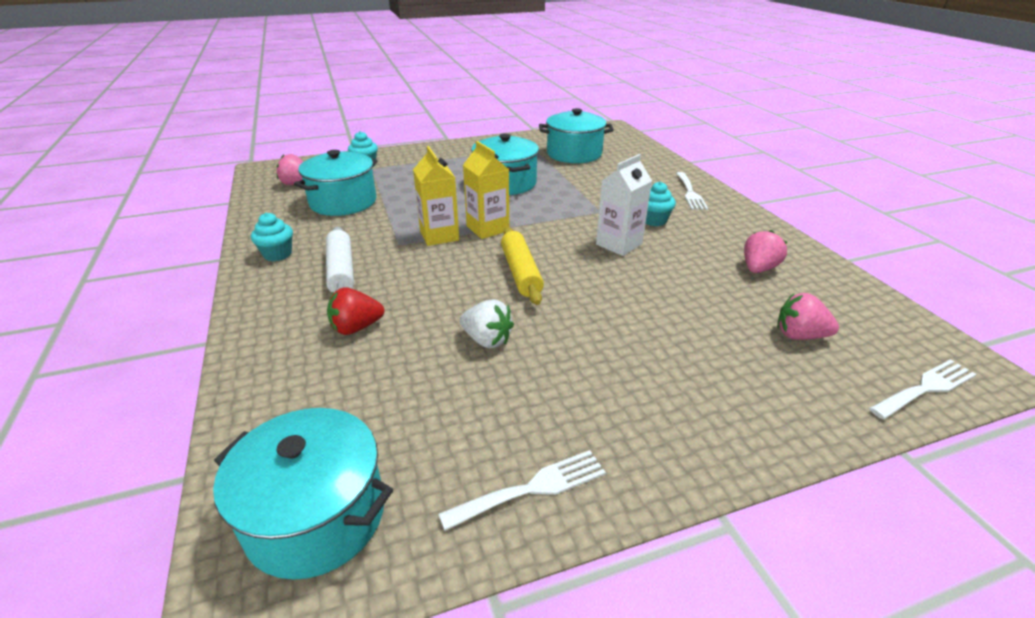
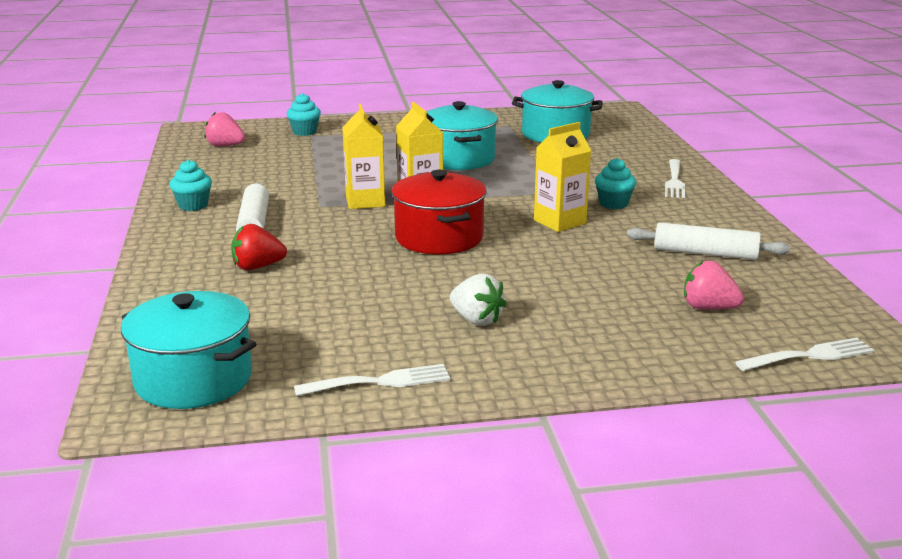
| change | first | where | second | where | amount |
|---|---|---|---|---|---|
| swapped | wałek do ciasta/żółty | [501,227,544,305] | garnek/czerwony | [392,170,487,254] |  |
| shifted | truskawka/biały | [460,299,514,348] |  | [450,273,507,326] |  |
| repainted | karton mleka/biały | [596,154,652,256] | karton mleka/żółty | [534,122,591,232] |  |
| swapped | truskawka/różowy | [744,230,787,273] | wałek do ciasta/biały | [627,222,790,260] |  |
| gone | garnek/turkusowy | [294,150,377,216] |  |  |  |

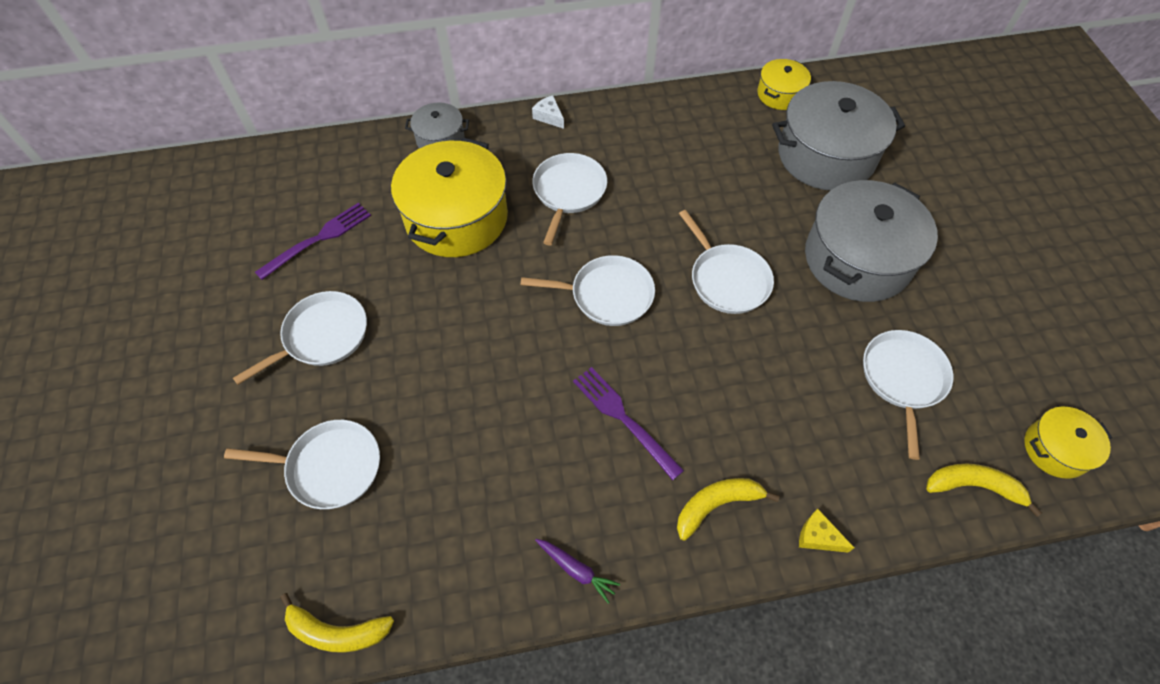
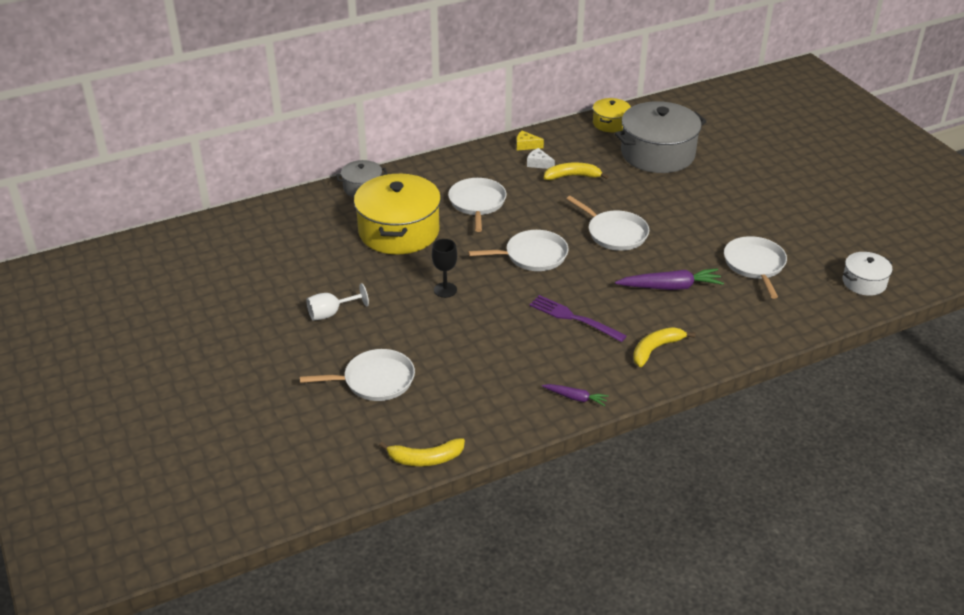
| change | first | where | second | where | amount |
|---|---|---|---|---|---|
| swapped | patelnia/biały | [233,291,367,385] | kielich/biały | [306,283,369,321] |  |
| new |  |  | kielich/czarny | [432,239,457,298] |  |
| shifted | ser/żółty | [799,509,854,553] |  | [516,131,544,151] |  |
| shifted | ser/biały | [532,95,564,129] |  | [527,148,555,169] |  |
| shifted | banan/żółty | [926,463,1042,517] |  | [544,162,609,180] |  |
| new |  |  | marchewka/fioletowy | [615,268,724,290] |  |
| repainted | garnek/żółty | [1024,407,1112,479] | garnek/biały | [842,252,893,296] |  |
| gone | widelec/fioletowy | [255,203,371,280] |  |  |  |
| gone | garnek/szary | [805,180,938,302] |  |  |  |

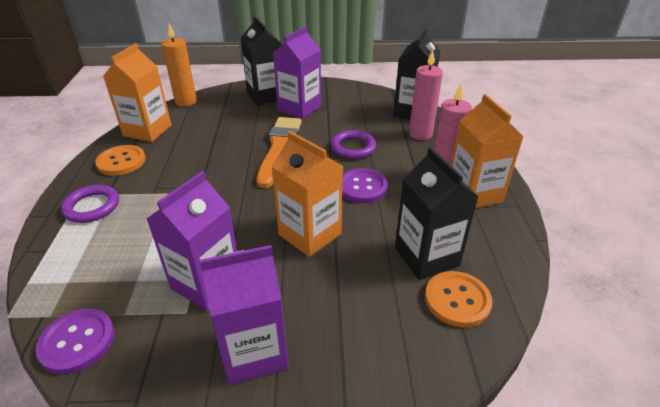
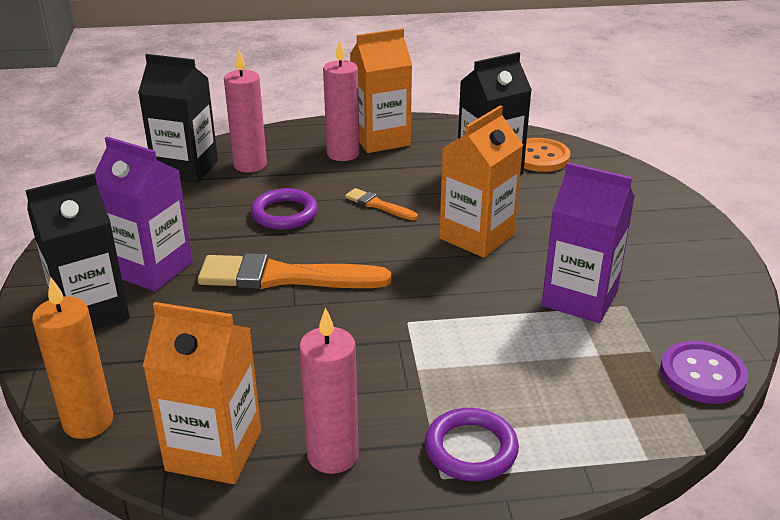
| change | first | where | second | where | amount |
|---|---|---|---|---|---|
| swapped | guzik/pomarańczowy | [95,145,146,176] | świeca/różowy | [299,308,359,474] |  |
| swapped | guzik/fioletowy | [342,168,388,203] | pędzel/pomarańczowy | [345,188,418,220] |  |
| gone | karton mleka/fioletowy | [200,245,289,385] |  |  |  |

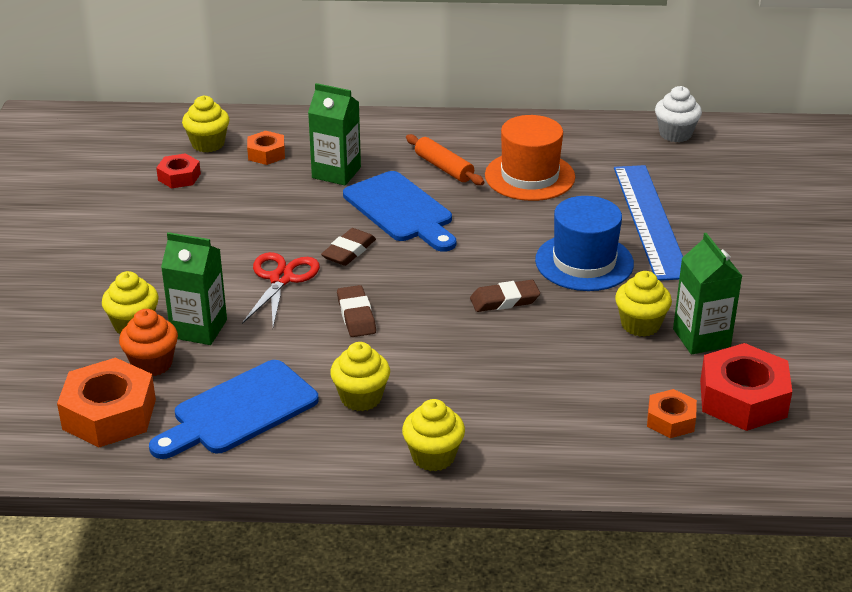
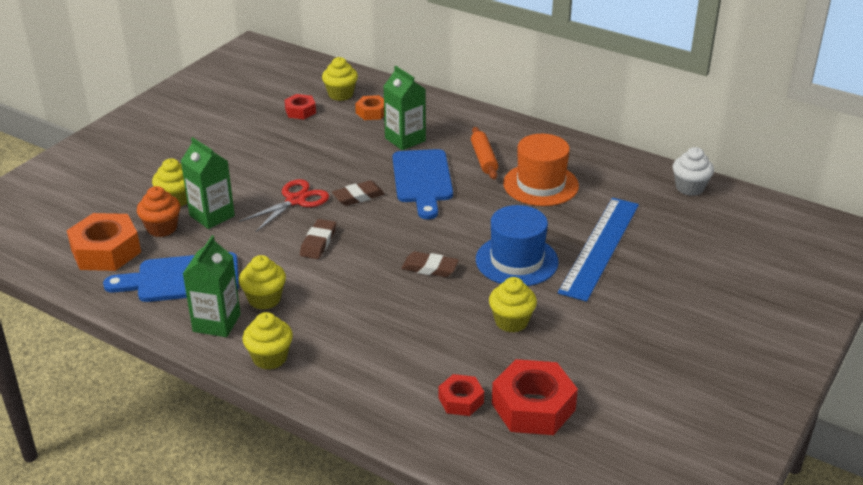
| change | first | where | second | where | amount |
|---|---|---|---|---|---|
| shifted | karton mleka/zielony | [673,233,742,355] |  | [183,236,241,337] |  |
| repainted | nakrętka/pomarańczowy | [647,389,697,438] | nakrętka/czerwony | [439,374,484,416] |  |

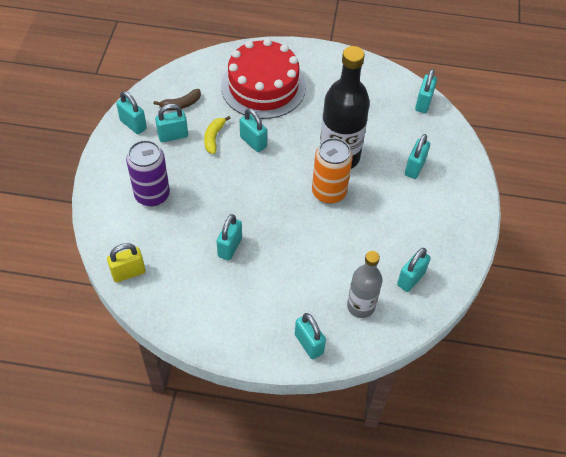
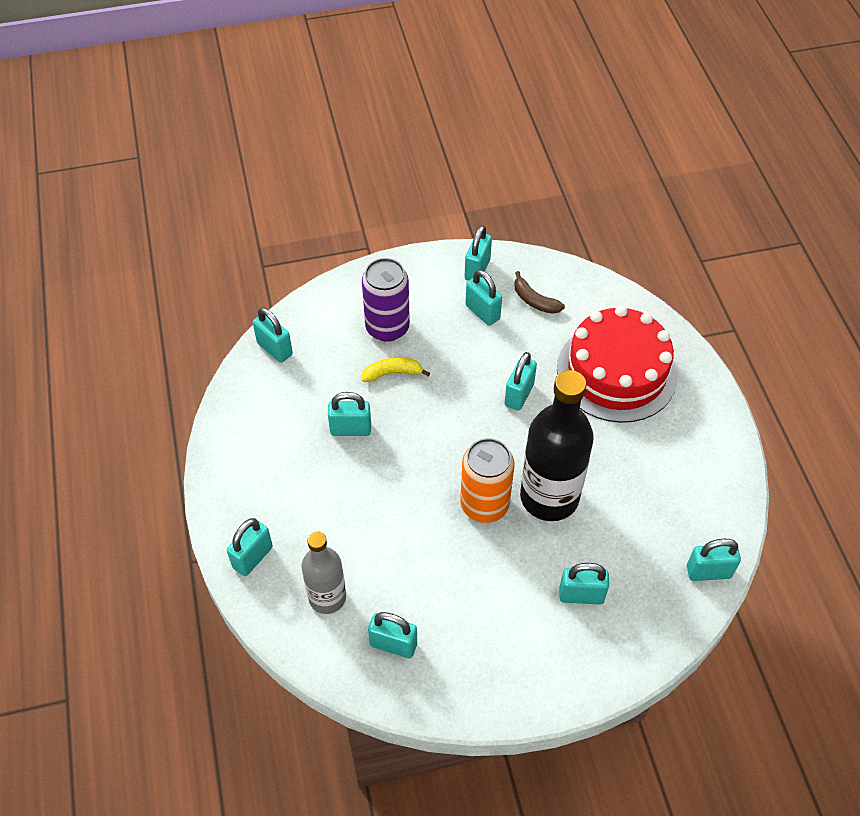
| change | first | where | second | where | amount |
|---|---|---|---|---|---|
| repainted | kłódka/żółty | [107,243,145,283] | kłódka/turkusowy | [253,307,293,363] |  |
| shifted | banan/żółty | [204,116,231,154] |  | [362,358,430,382] |  |

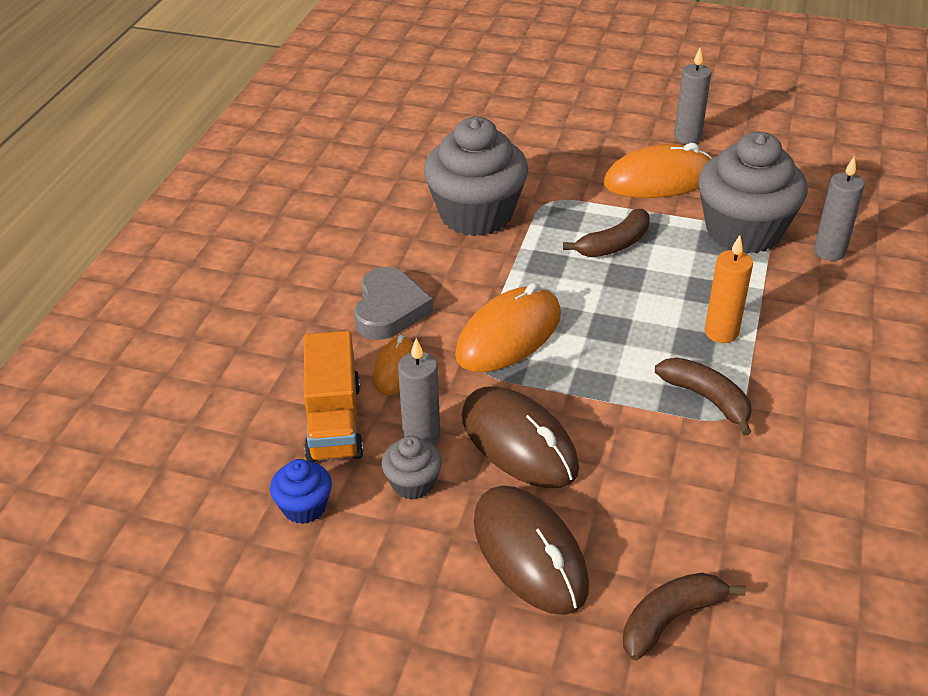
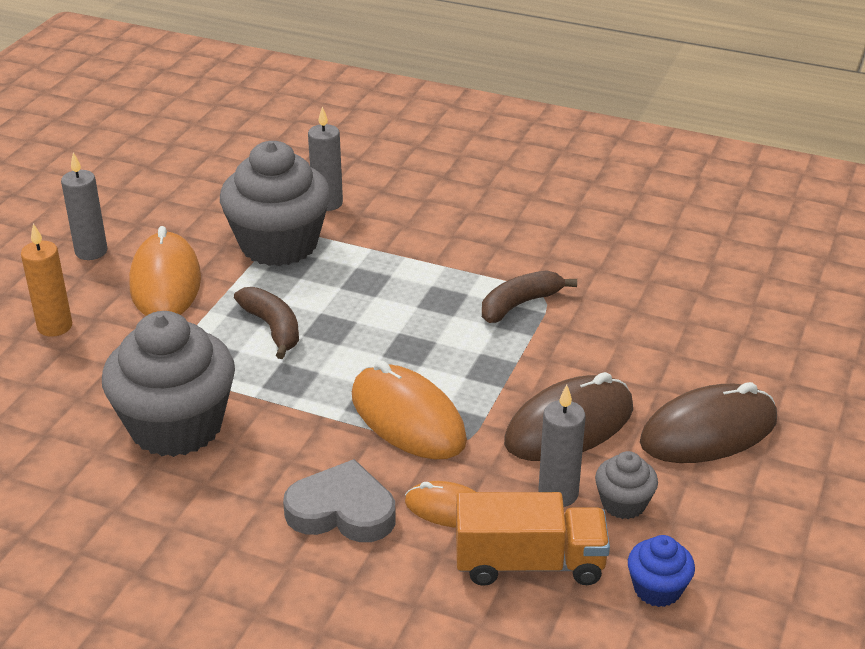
| change | first | where | second | where | amount |
|---|---|---|---|---|---|
| shifted | świeca/pomarańczowy | [705,235,753,343] |  | [21,223,72,337] |  |
| gone | banan/brązowy | [623,573,746,660] |  |  |  |

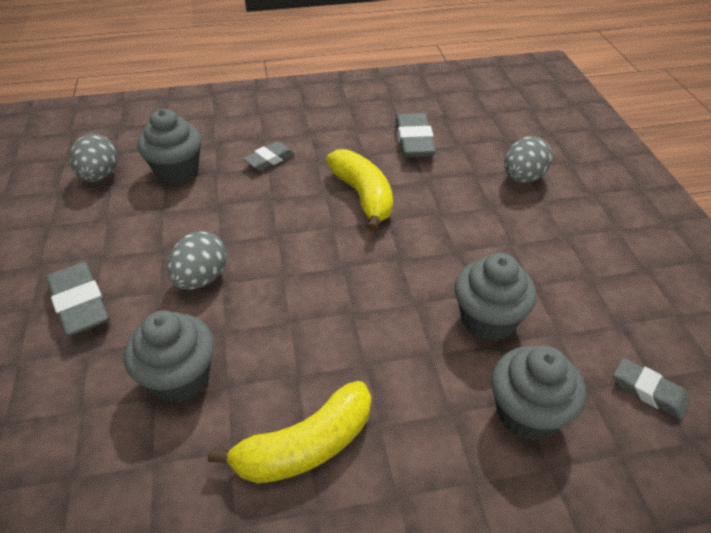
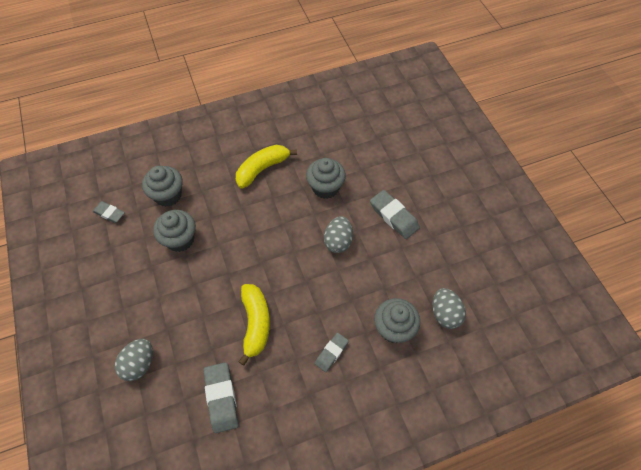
| change | first | where | second | where | amount |
|---|---|---|---|---|---|
| rotated | banan/żółty | [326,149,393,232] |  | [238,284,270,366] | 150 degrees counterclockwise |

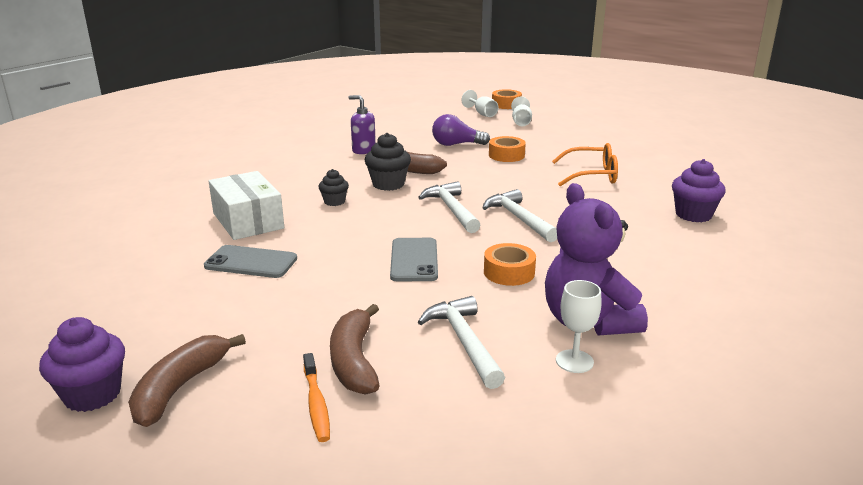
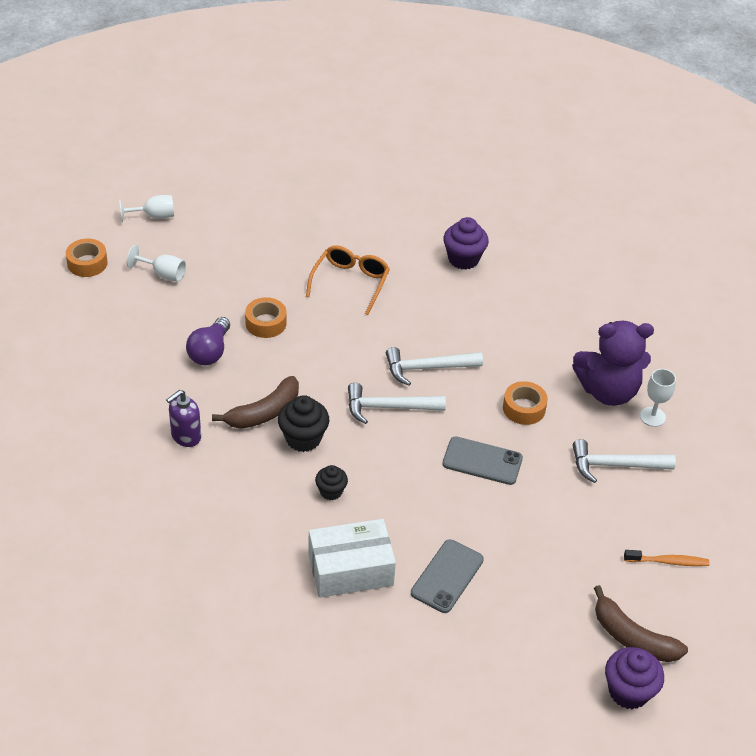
| change | first | where | second | where | amount |
|---|---|---|---|---|---|
| shifted | kielich/biały | [462,90,498,117] |  | [119,195,174,222] |  |
| gone | banan/brązowy | [330,304,380,395] |  |  |  |

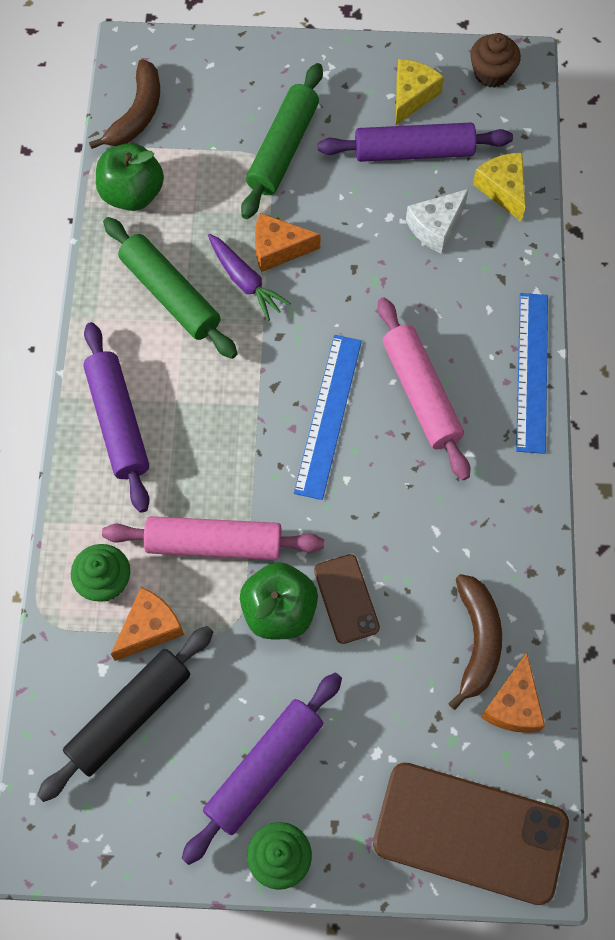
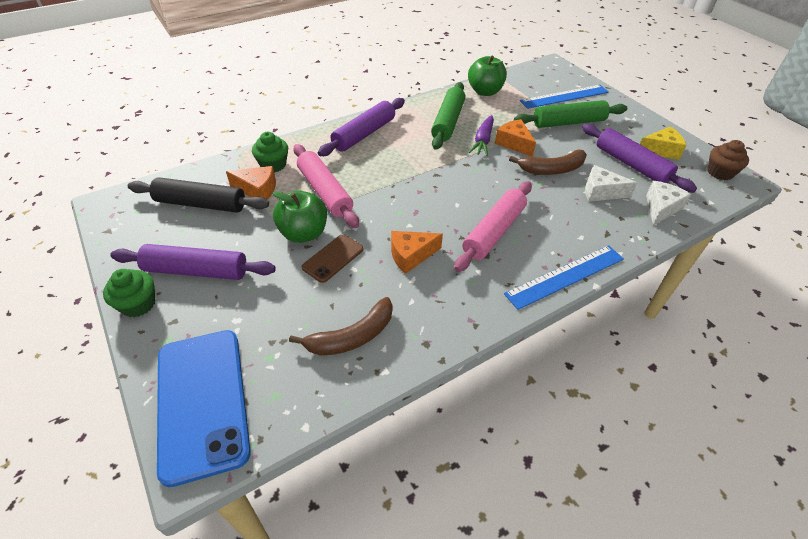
| change | first | where | second | where | amount |
|---|---|---|---|---|---|
| repainted | telefon/brązowy | [373,762,569,905] | telefon/niebieski | [157,330,251,487] |  |
| shifted | ser/pomarańczowy | [481,653,545,733] |  | [391,231,443,274] |  |
| shifted | banan/brązowy | [89,59,160,149] |  | [509,149,587,175] |  |
| shifted | linijka/niebieski | [294,335,362,500] |  | [520,85,609,109] |  |
| repainted | ser/żółty | [473,153,525,221] | ser/biały | [646,181,691,225] |  |

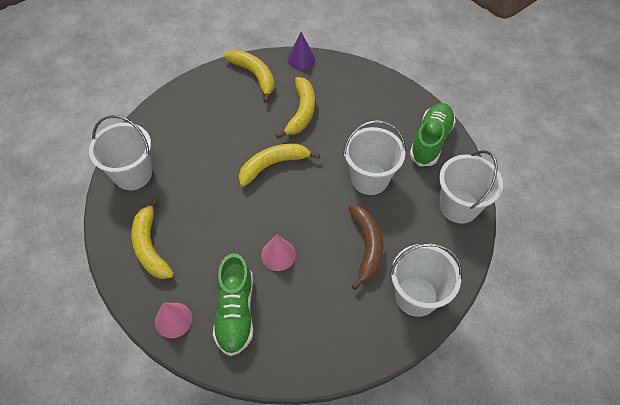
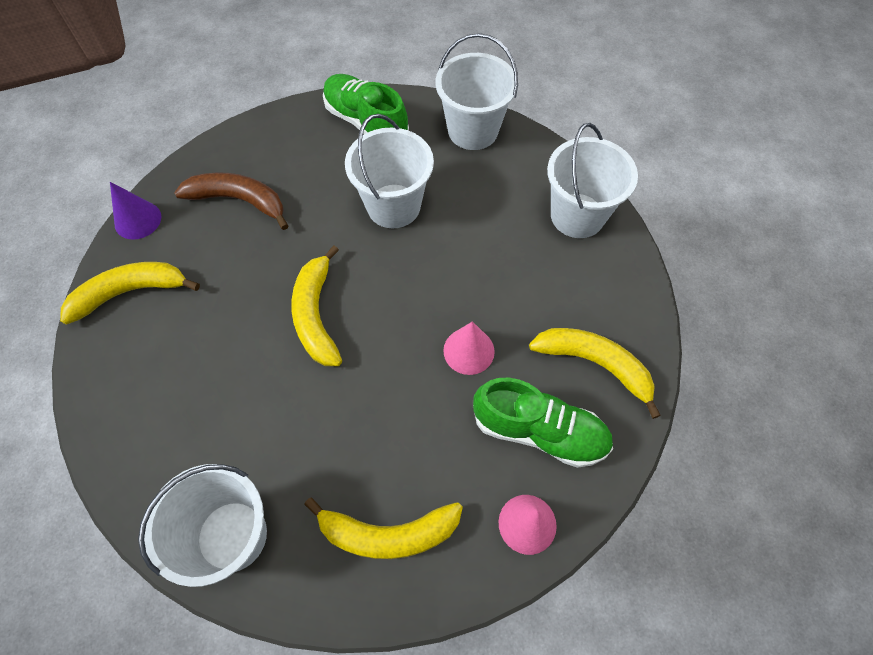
| change | first | where | second | where | amount |
|---|---|---|---|---|---|
| shifted | banan/brązowy | [348,205,383,290] |  | [174,172,289,230] |  |
| shifted | banan/żółty | [276,77,315,139] |  | [529,328,661,419] |  |

